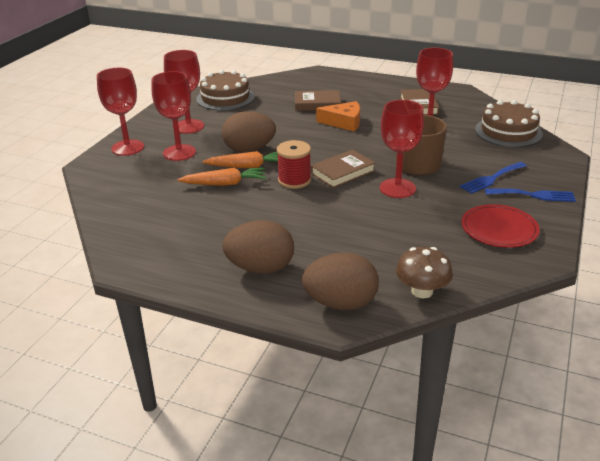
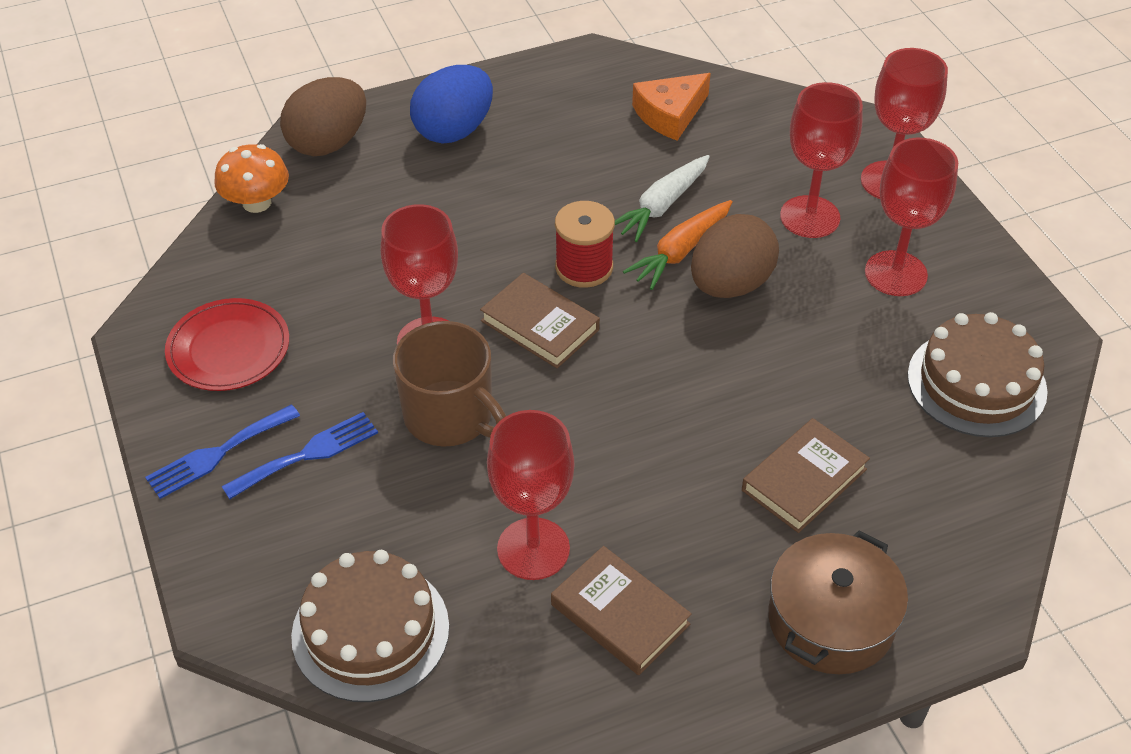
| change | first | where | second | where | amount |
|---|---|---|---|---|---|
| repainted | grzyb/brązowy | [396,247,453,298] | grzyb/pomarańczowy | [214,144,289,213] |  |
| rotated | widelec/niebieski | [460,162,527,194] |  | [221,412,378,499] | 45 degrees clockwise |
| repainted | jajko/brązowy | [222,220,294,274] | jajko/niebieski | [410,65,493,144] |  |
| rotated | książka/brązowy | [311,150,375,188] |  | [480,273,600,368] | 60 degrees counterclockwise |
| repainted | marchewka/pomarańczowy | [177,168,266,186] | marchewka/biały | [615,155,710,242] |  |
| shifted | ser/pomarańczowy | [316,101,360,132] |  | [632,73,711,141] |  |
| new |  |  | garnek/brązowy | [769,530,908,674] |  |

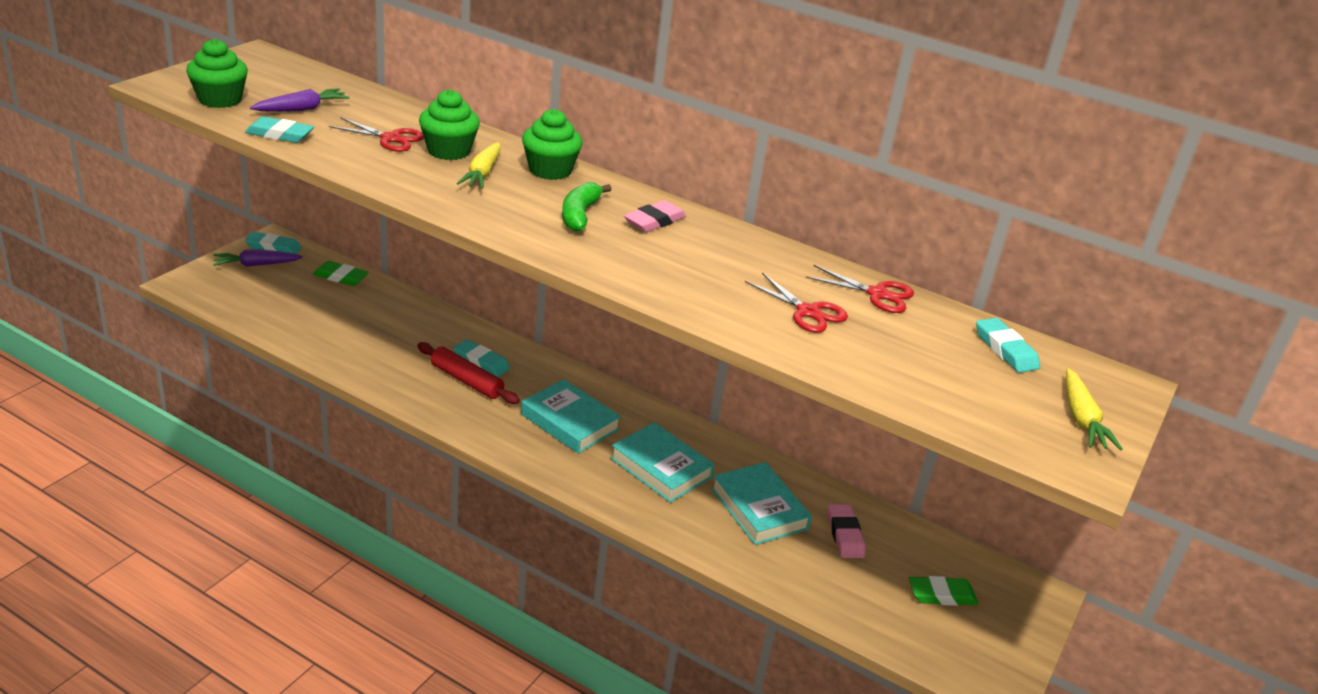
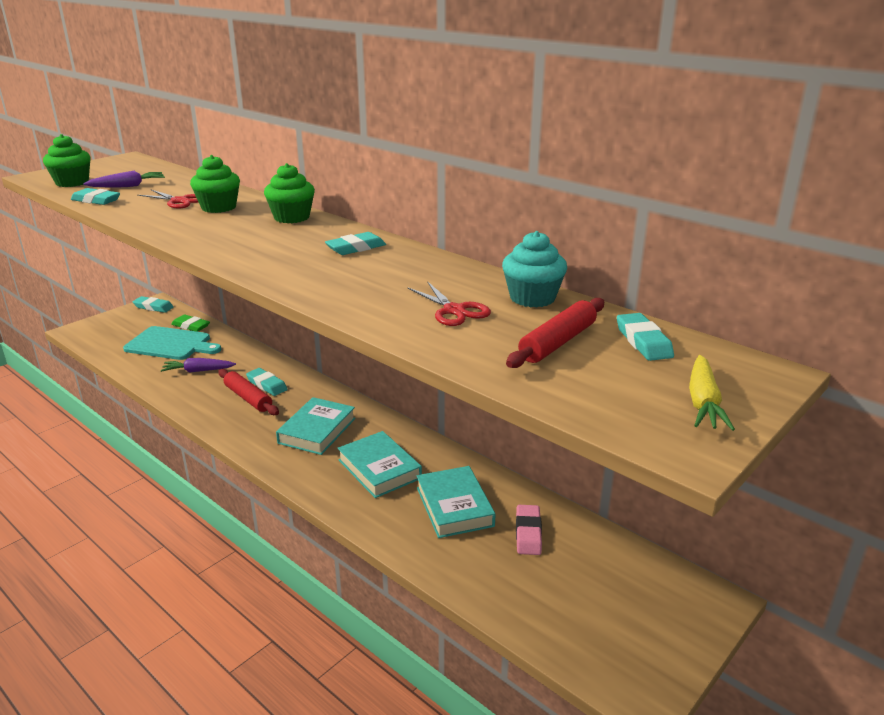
| change | first | where | second | where | amount |
|---|---|---|---|---|---|
| new |  |  | deska do krojenia/turkusowy | [123,326,222,360] |  |
| shifted | marchewka/fioletowy | [213,249,303,267] |  | [161,358,236,373] |  |
| rotated | książka/turkusowy | [521,379,621,454] |  | [276,397,355,455] | 60 degrees clockwise |
| repainted | gumka do mazania/różowy | [624,200,686,232] | gumka do mazania/turkusowy | [325,232,386,255] |  |
| swapped | nożyczki/czerwony | [806,265,914,313] | muffinka/turkusowy | [502,231,567,307] |  |
| new |  |  | wałek do ciasta/czerwony | [506,298,604,368] |  |
| gone | marchewka/żółty | [457,142,501,189] |  |  |  |
| gone | banan/zielony | [562,182,612,232] |  |  |  |
| gone | gumka do mazania/zielony | [909,576,978,606] |  |  |  |

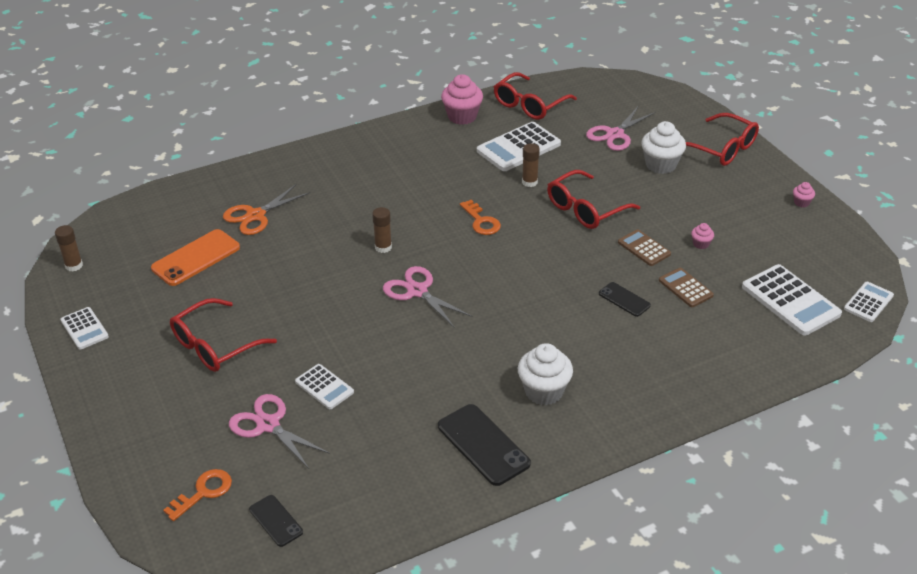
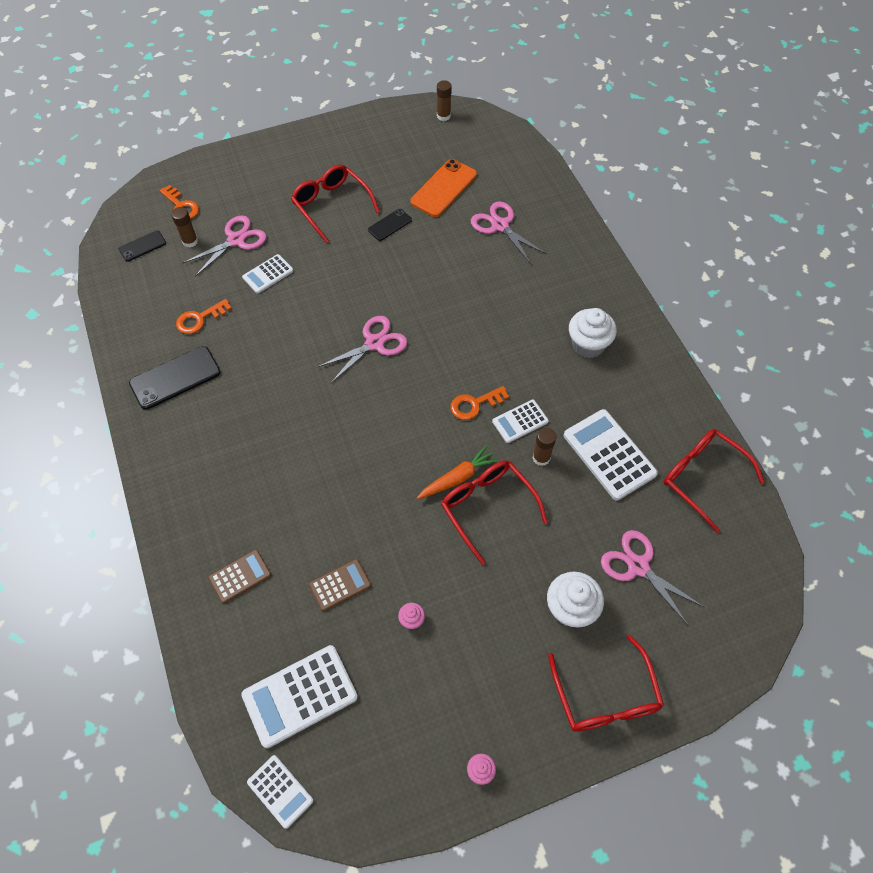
| change | first | where | second | where | amount |
|---|---|---|---|---|---|
| shifted | klej w sztyfcie/brązowy | [372,207,392,253] |  | [171,207,198,247] |  |
| new |  |  | klucz/pomarańczowy | [176,299,232,334] |  |
| shifted | kalkulator/brązowy | [618,229,671,266] |  | [208,550,271,604] |  |
| shifted | telefon/czarny | [599,282,651,317] |  | [368,209,412,241] |  |
| rotated | telefon/pomarańczowy | [151,229,240,286] |  | [410,159,477,217] | 75 degrees clockwise |
| new |  |  | marchewka/pomarańczowy | [417,445,499,499] |  |
| repainted | nożyczki/pomarańczowy | [223,184,311,235] | nożyczki/różowy | [471,201,546,264] |  |
| shifted | kalkulator/biały | [61,307,109,350] |  | [492,400,549,443] |  |
| rotated | okulary/czerwony | [686,113,759,166] |  | [548,634,664,732] | 60 degrees counterclockwise |
| shifted | muffinka/biały | [518,343,573,405] |  | [569,308,617,358] |  |
| gone | muffinka/różowy | [441,74,483,125] |  |  |  |

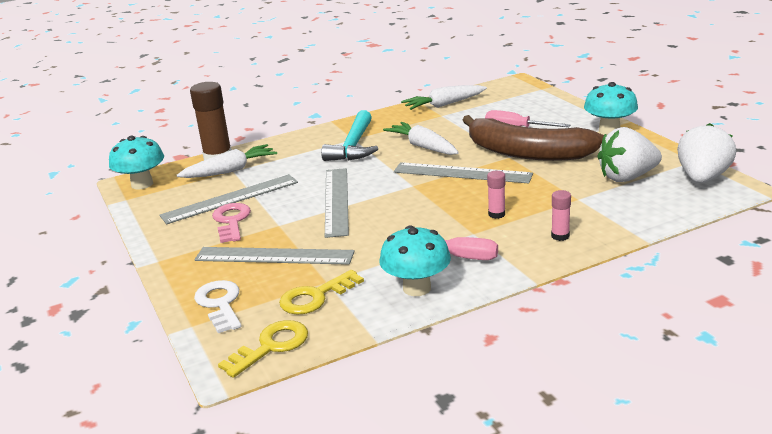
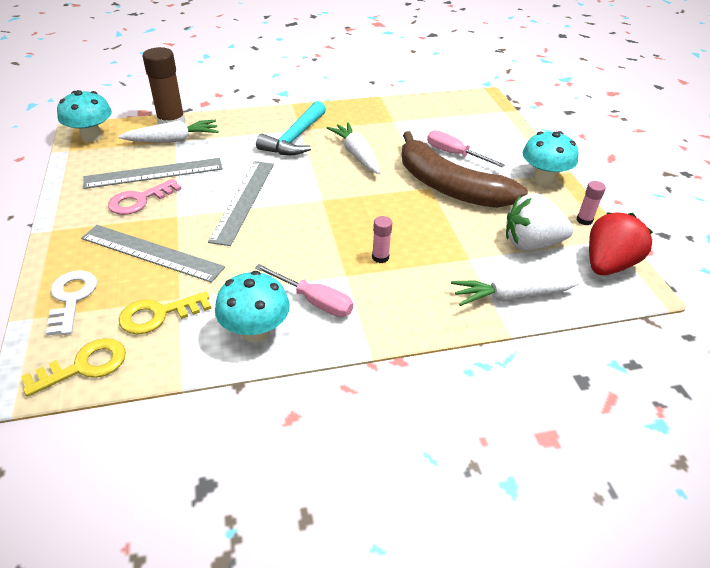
| change | first | where | second | where | amount |
|---|---|---|---|---|---|
| rotated | klucz/różowy | [212,203,251,243] |  | [108,179,182,215] | 135 degrees counterclockwise |
| shifted | marchewka/biały | [401,85,487,110] |  | [451,273,579,306] |  |
| shifted | klej w sztyfcie/różowy | [551,190,571,241] |  | [576,181,606,225] |  |
| repainted | truskawka/biały | [677,123,736,183] | truskawka/czerwony | [589,212,653,275] |  |
| gone | linijka/szary | [394,162,533,183] |  |  |  |

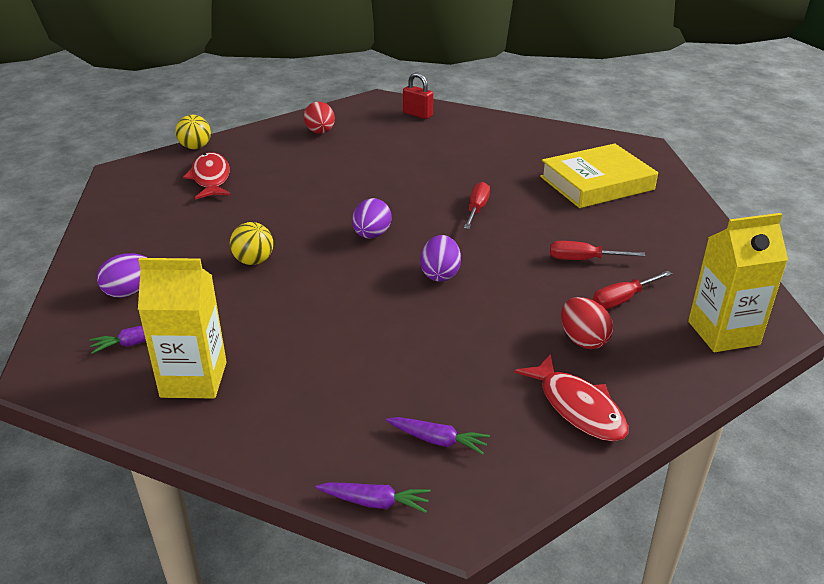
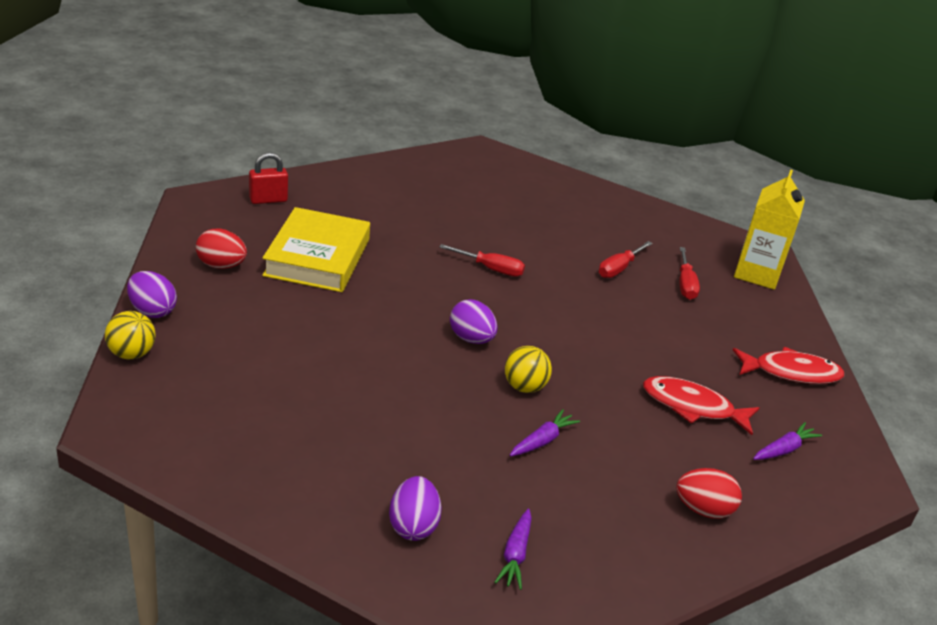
| change | first | where | second | where | amount |
|---|---|---|---|---|---|
| shifted | jajko/fioletowy | [420,235,461,282] |  | [127,271,177,318] |  |
| shifted | książka/żółty | [540,143,658,208] |  | [262,207,370,292] |  |
| rotated | śrubokręt/czerwony | [464,182,490,229] |  | [439,244,525,277] | 150 degrees clockwise |
| shifted | piłka/żółty | [230,222,273,265] |  | [505,346,552,393] |  |
| shifted | marchewka/fioletowy | [316,482,431,513] |  | [510,409,580,456] |  |
| shifted | ryba/czerwony | [183,152,231,200] |  | [643,376,759,435] |  |
| shifted | jajko/czerwony | [561,297,613,349] |  | [676,468,742,519] |  |
| gone | karton mleka/żółty | [138,258,227,398] |  |  |  |

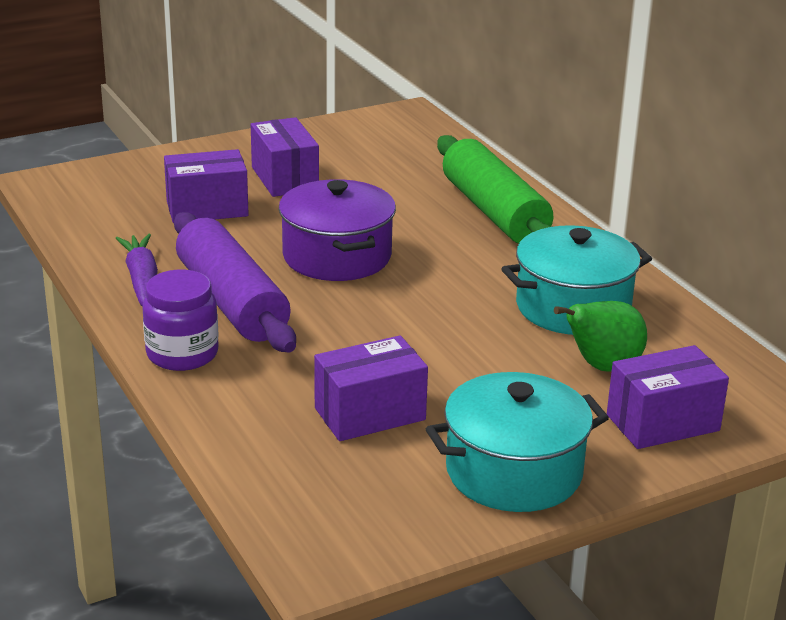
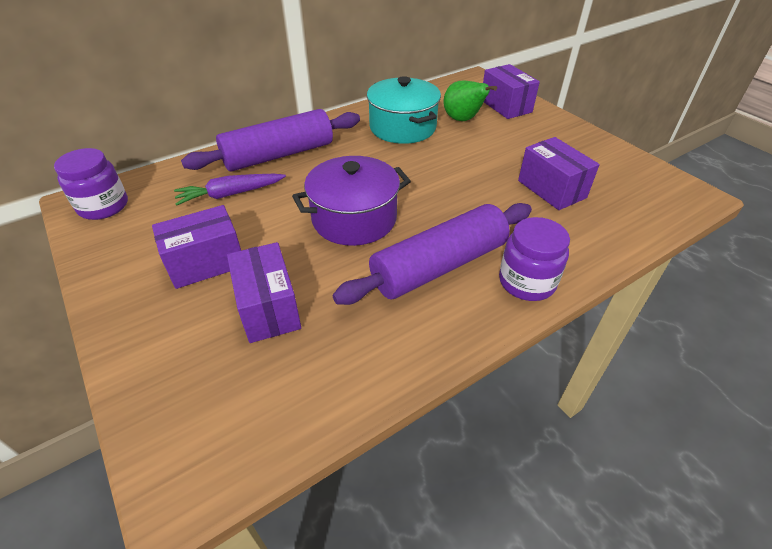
| change | first | where | second | where | amount |
|---|---|---|---|---|---|
| new |  |  | słoik/fioletowy | [54,148,128,220] |  |
| shifted | marchewka/fioletowy | [115,234,158,307] |  | [174,174,286,206] |  |
| repainted | wałek do ciasta/zielony | [437,135,553,244] | wałek do ciasta/fioletowy | [181,109,360,171] |  |
| gone | garnek/turkusowy | [426,372,609,512] |  |  |  |

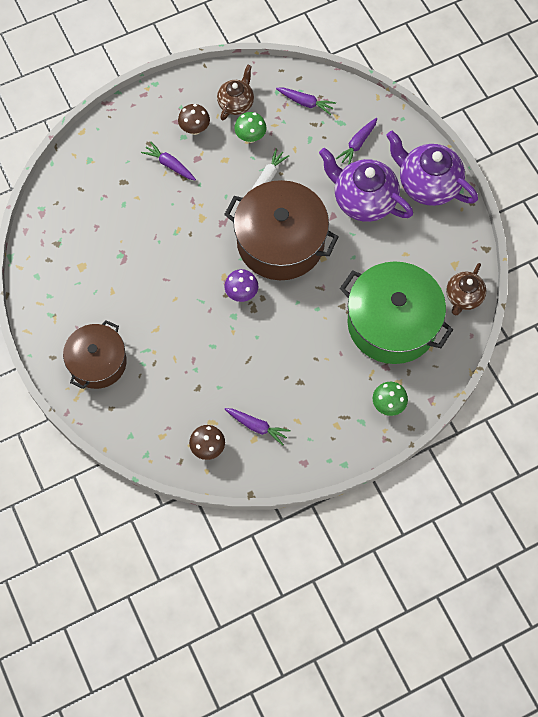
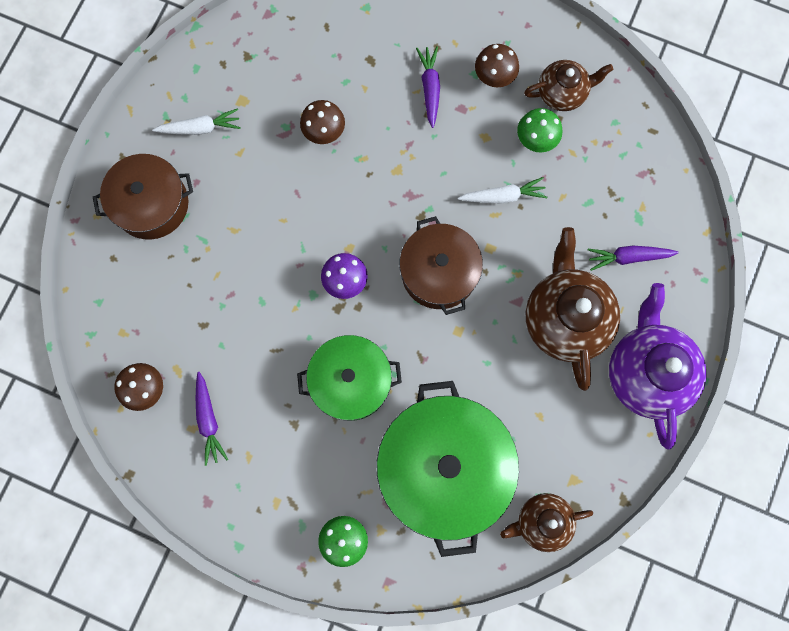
| change | first | where | second | where | amount |
|---|---|---|---|---|---|
| new |  |  | marchewka/biały | [152,108,241,135] |  |
| new |  |  | garnek/zielony | [297,335,402,421] |  |
| new |  |  | grzyb/brązowy | [300,100,345,144] |  |
| scaled | garnek/brązowy | [224,180,338,280] |  | [399,216,483,315] | x0.63 |
| repainted | imbryk/fioletowy | [319,148,413,222] | imbryk/brązowy | [526,227,620,391] |  |
| gone | marchewka/fioletowy | [276,87,336,115] |  |  |  |

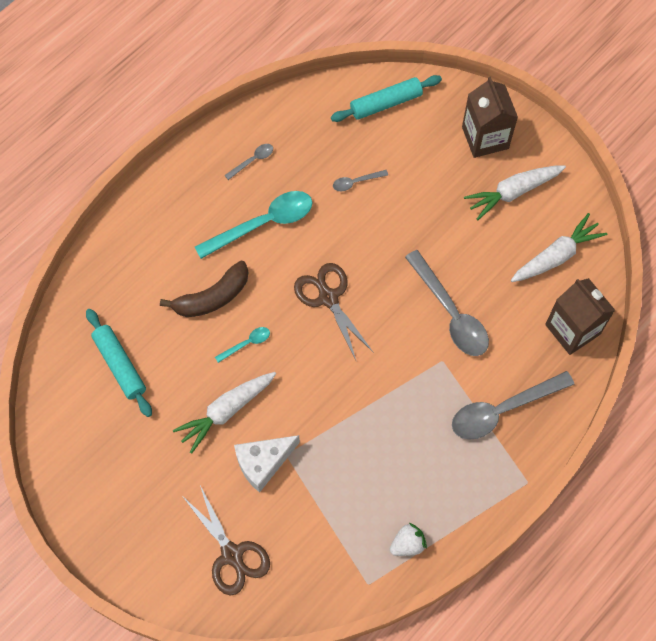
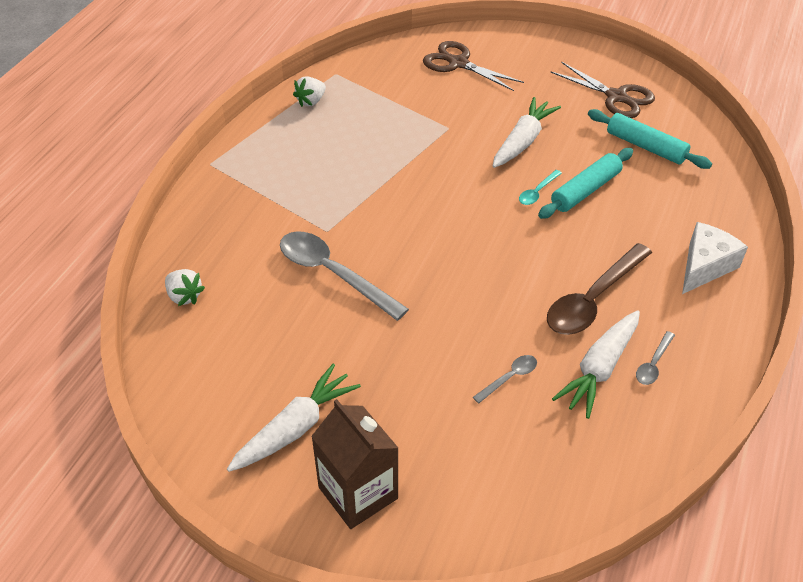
| change | first | where | second | where | amount |
|---|---|---|---|---|---|
| swapped | karton mleka/brązowy | [545,278,615,355] | truskawka/biały | [165,269,205,306] |  |
| shifted | wałek do ciasta/turkusowy | [331,75,442,122] |  | [538,148,633,219] |  |
| repainted | łyżka/turkusowy | [195,191,312,259] | łyżka/brązowy | [547,243,652,335] |  |
| shifted | nożyczki/brązowy | [294,263,374,360] |  | [551,62,655,118] |  |
| shifted | marchewka/biały | [511,213,607,282] |  | [552,310,640,419] |  |
| shifted | ser/biały | [234,435,300,493] |  | [682,222,748,294] |  |
| gone | banan/brązowy | [160,261,248,317] |  |  |  |
| gone | łyżka/szary | [452,371,574,440] |  |  |  |

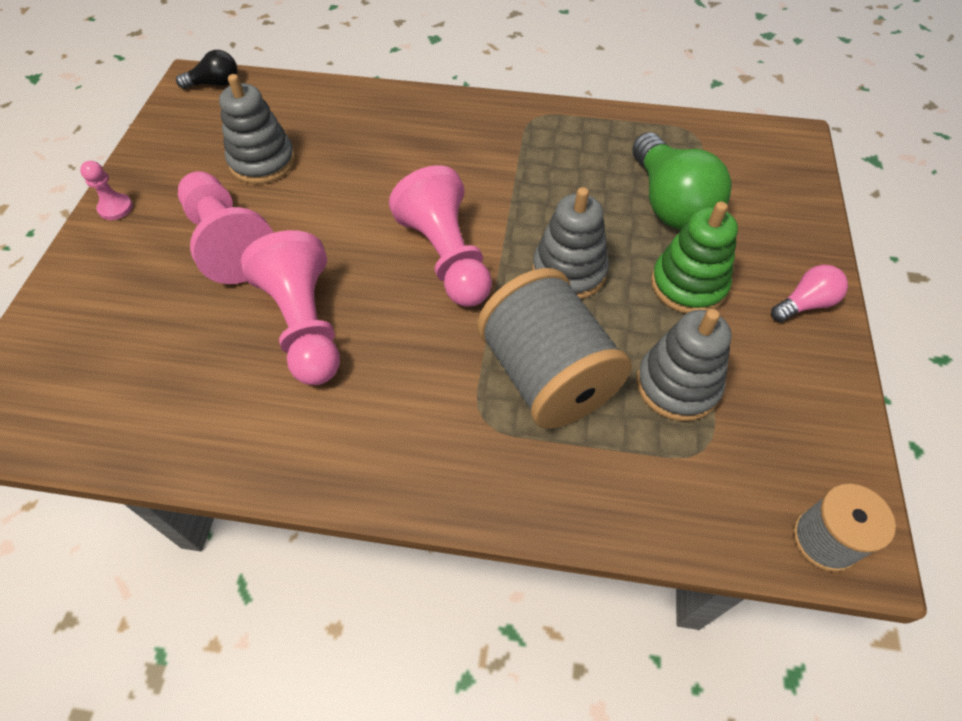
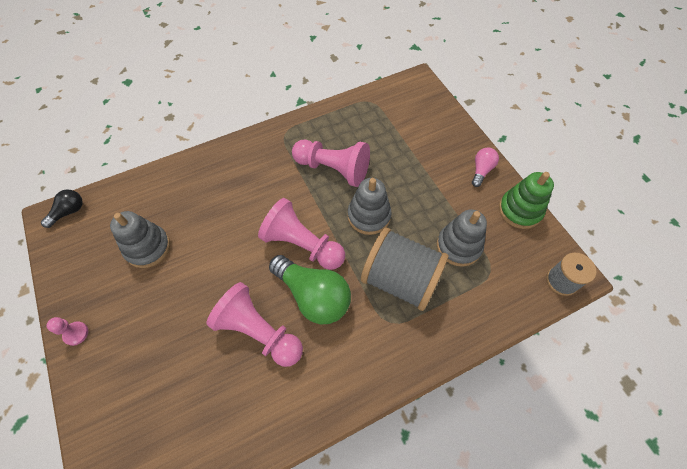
| change | first | where | second | where | amount |
|---|---|---|---|---|---|
| shifted | żarówka/zielony | [632,133,732,230] |  | [269,255,351,324] |  |
| shifted | pionek/różowy | [178,171,274,284] |  | [292,139,370,187] |  |
| shifted | zabawka nakładanka/zielony | [651,201,738,314] |  | [499,172,554,229] |  |

